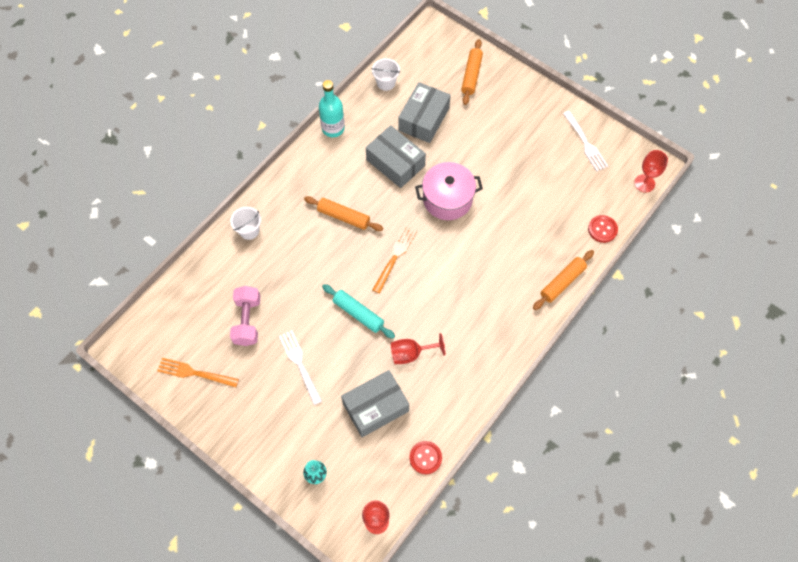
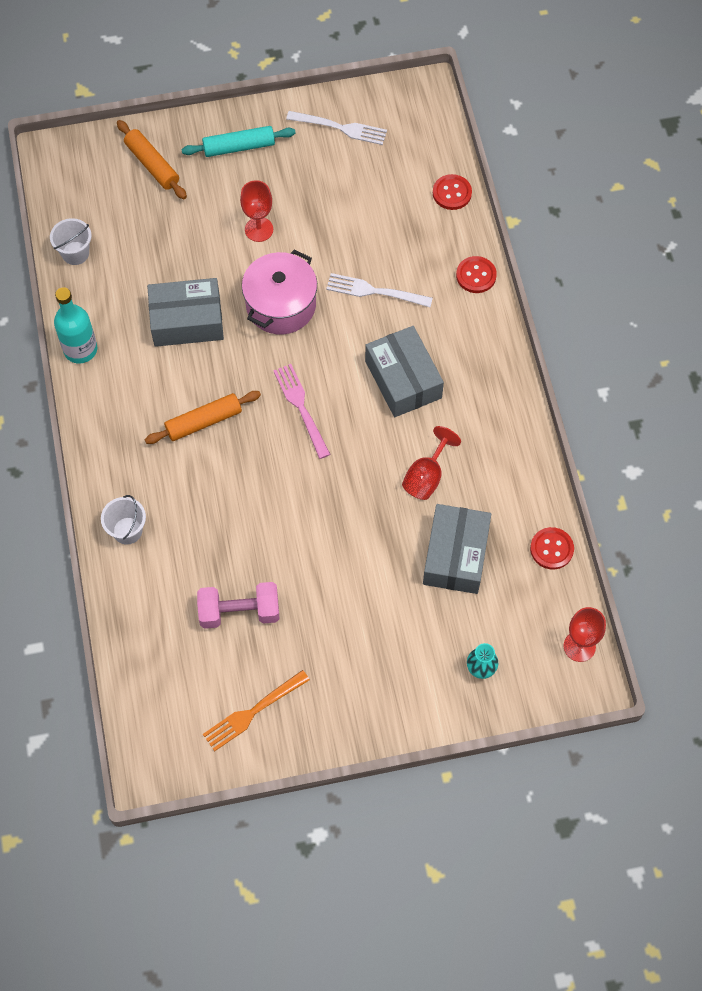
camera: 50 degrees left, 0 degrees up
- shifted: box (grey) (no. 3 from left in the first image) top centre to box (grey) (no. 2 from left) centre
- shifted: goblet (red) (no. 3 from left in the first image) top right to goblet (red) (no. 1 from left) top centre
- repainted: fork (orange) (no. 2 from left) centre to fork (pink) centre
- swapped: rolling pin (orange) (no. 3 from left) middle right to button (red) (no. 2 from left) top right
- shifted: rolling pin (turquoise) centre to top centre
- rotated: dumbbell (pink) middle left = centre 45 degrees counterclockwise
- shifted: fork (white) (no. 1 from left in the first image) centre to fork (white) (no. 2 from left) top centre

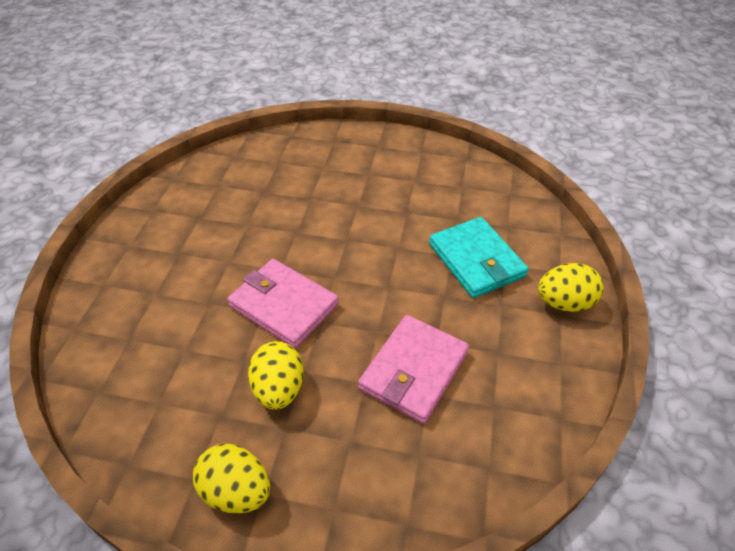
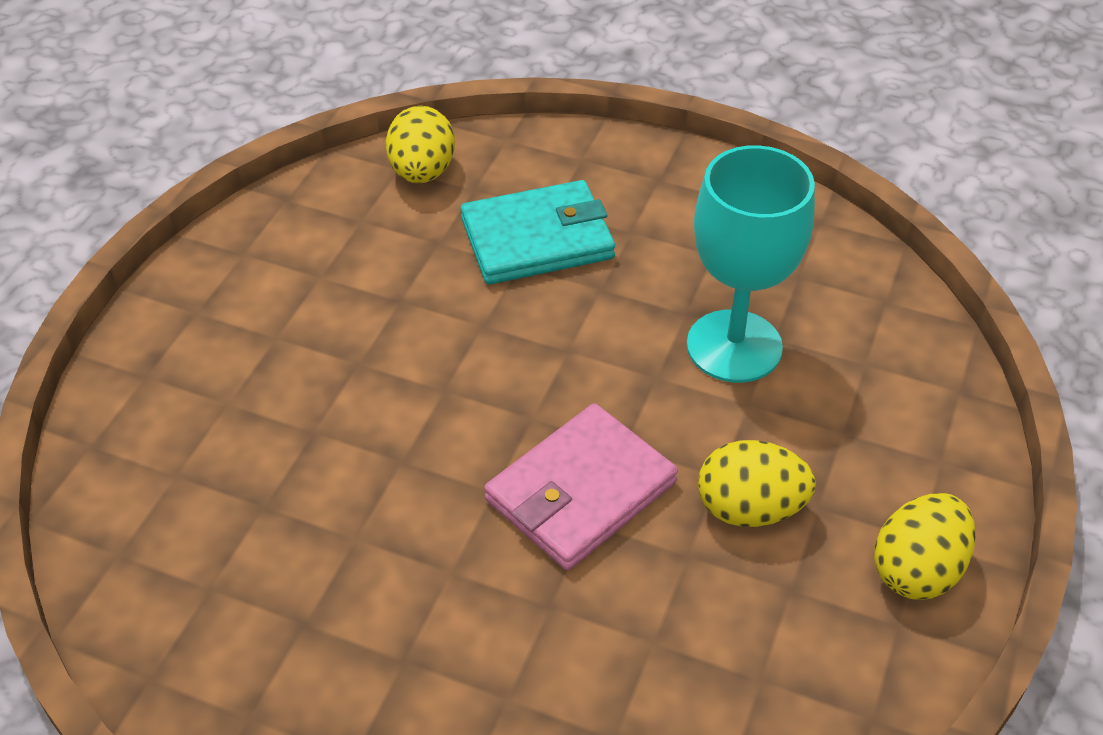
camera: 80 degrees left, 0 degrees up
- shifted: egg (yellow) (no. 3 from left in the first image) middle right to egg (yellow) (no. 1 from left) top centre
- swapped: wallet (pink) (no. 2 from left) bottom centre to goblet (turquoise) middle right

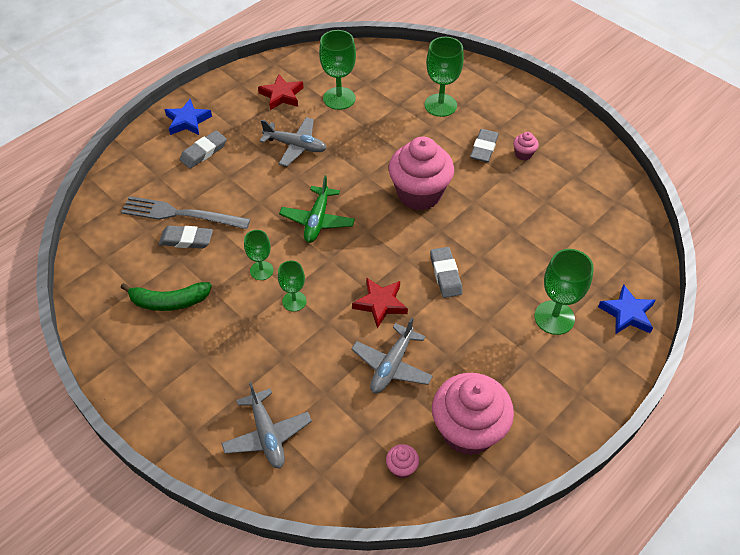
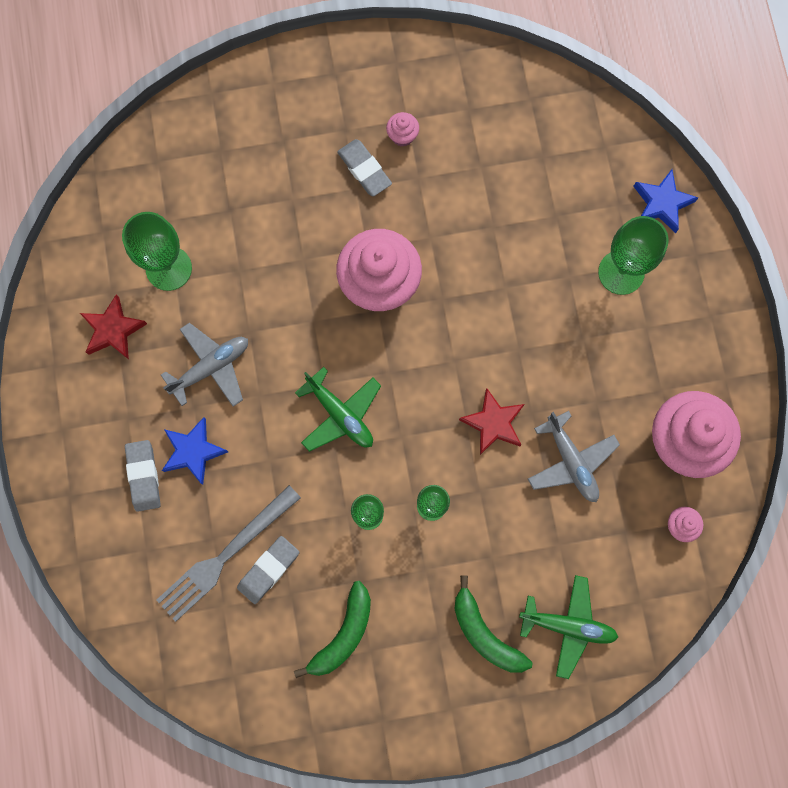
camera: 55 degrees left, 25 degrees up
- gone: goblet (green) (no. 4 from left) top centre
- shifted: star (blue) (no. 1 from left) top left to middle left
- gone: eraser (grey) (no. 3 from left) centre
- repainted: plane (grey) (no. 1 from left) bottom centre to plane (green) (no. 2 from left) bottom right
- new: banana (green) (no. 2 from left) bottom centre

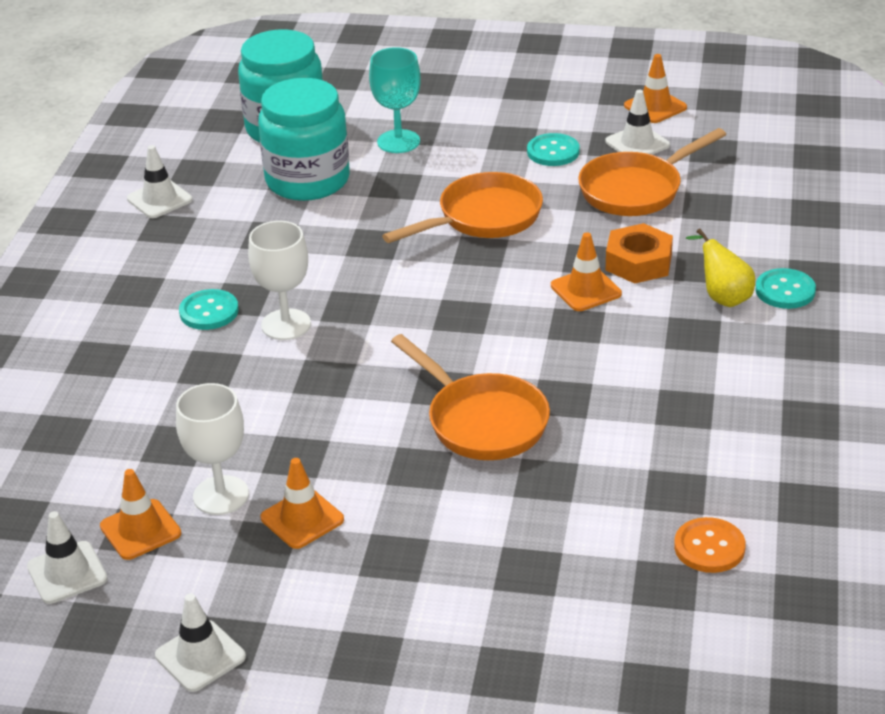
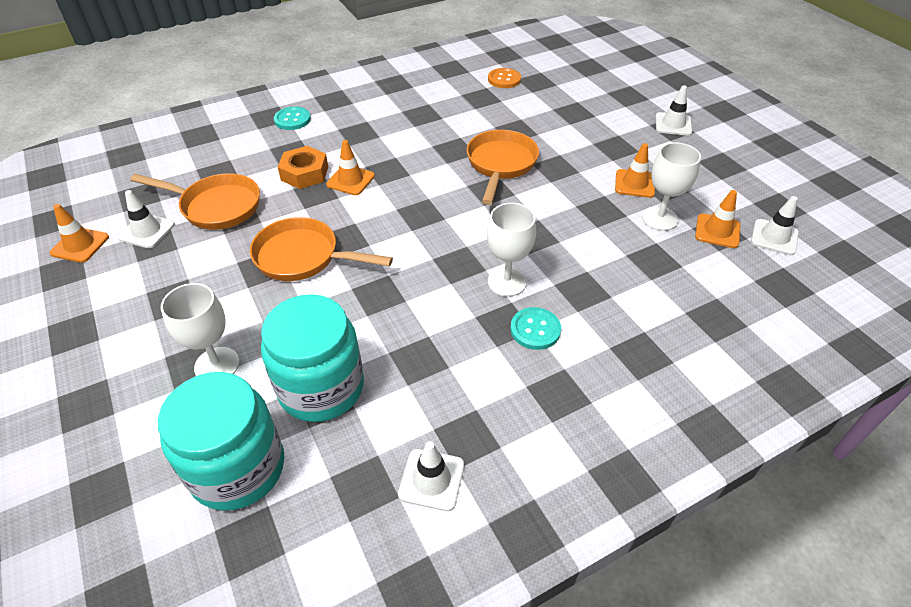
camera: 130 degrees left, 10 degrees up
- repainted: goblet (turquoise) top centre to goblet (white) (no. 1 from left) middle left
- gone: button (turquoise) (no. 2 from left) top centre
- gone: pear (yellow) middle right
- shifted: traffic cone (white) (no. 3 from left) bottom left to top right

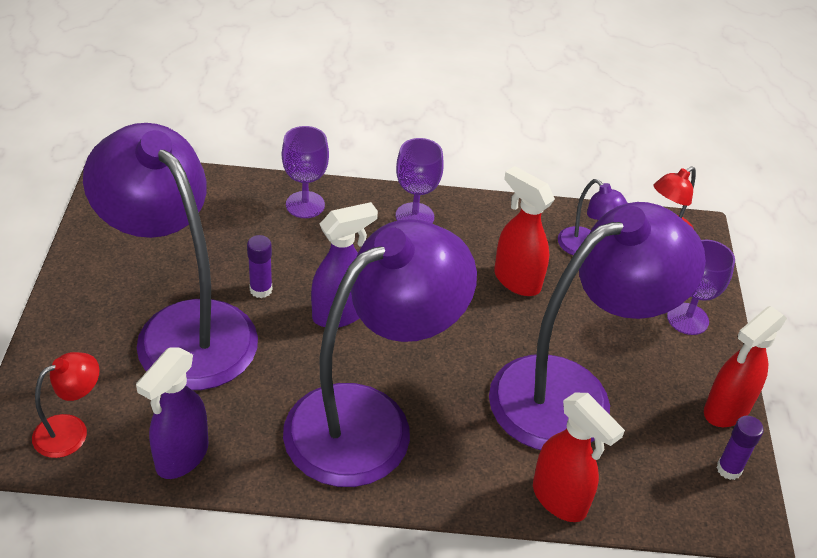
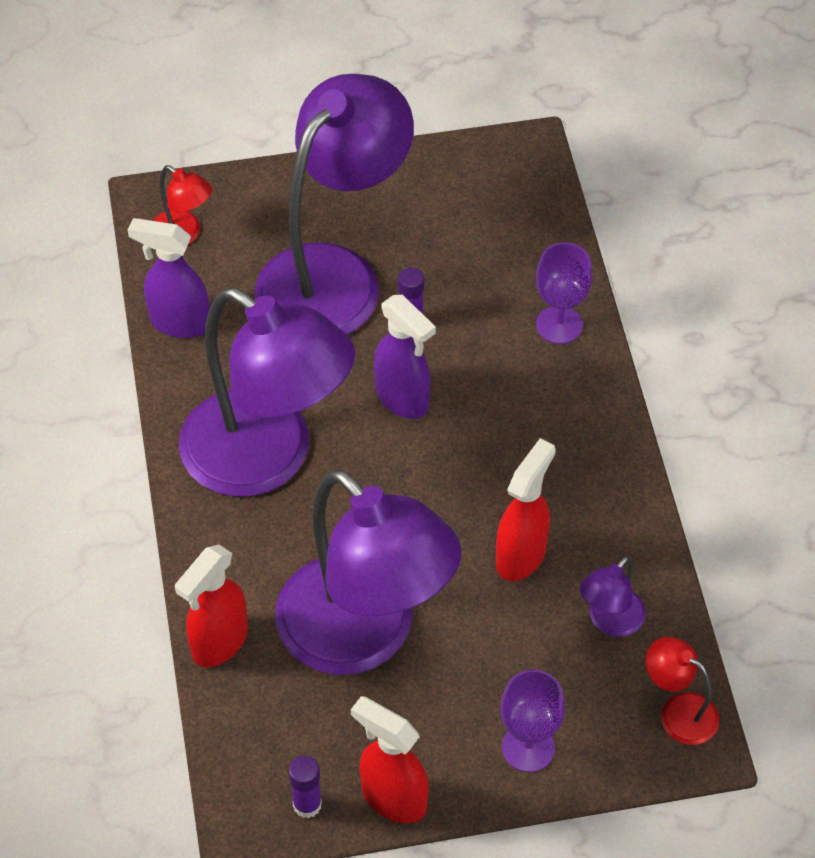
camera: 80 degrees right, 10 degrees up
- gone: goblet (purple) (no. 2 from left) top centre

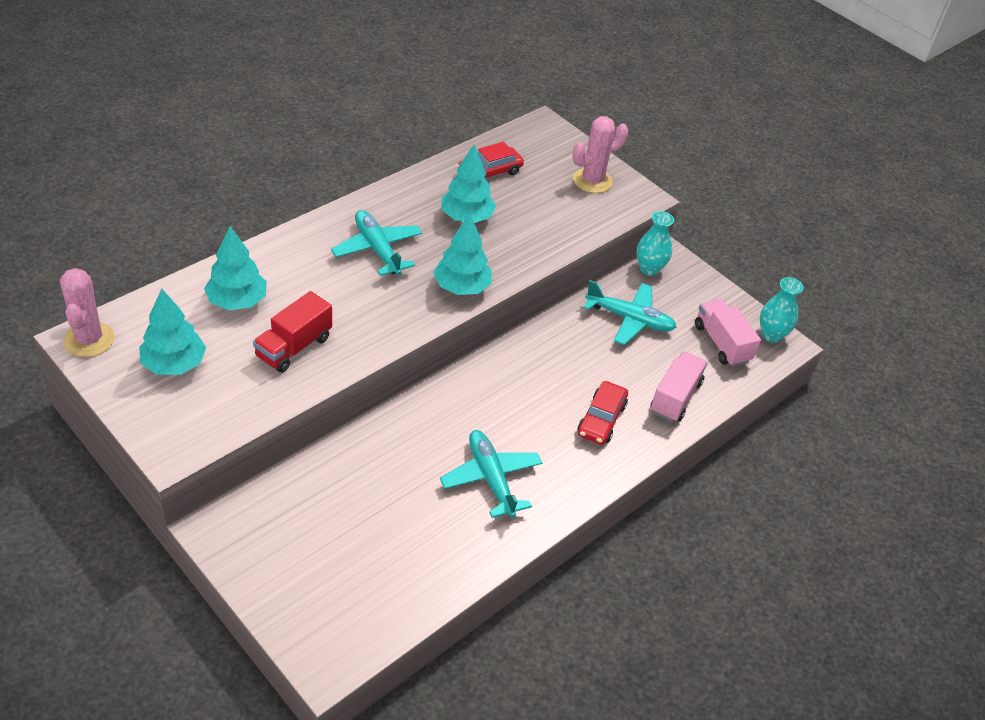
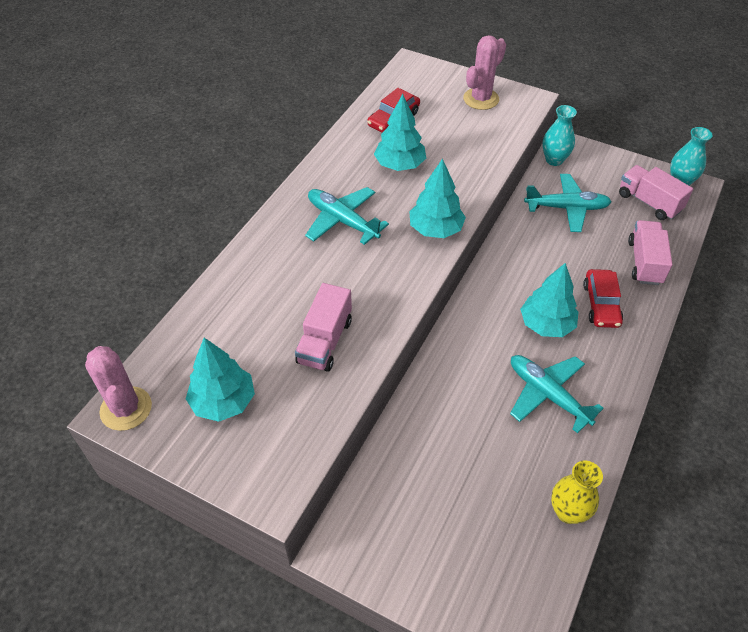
camera: 15 degrees left, 5 degrees up
- shifted: tree (turquoise) (no. 2 from left in the first image) middle left to tree (turquoise) (no. 4 from left) middle right
- repainted: truck (red) middle left to truck (pink) (no. 1 from left) centre
- new: vase (yellow) bottom right

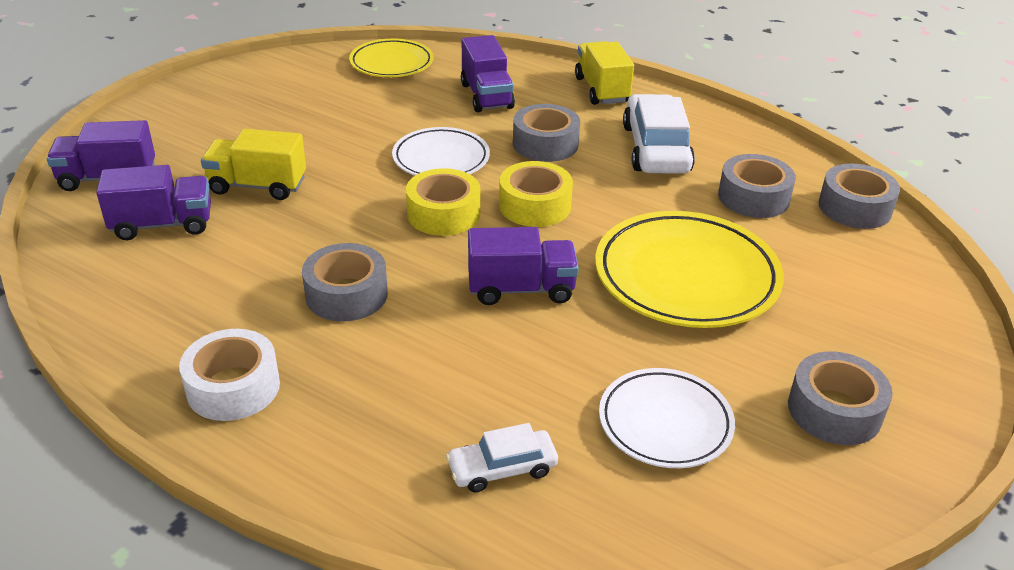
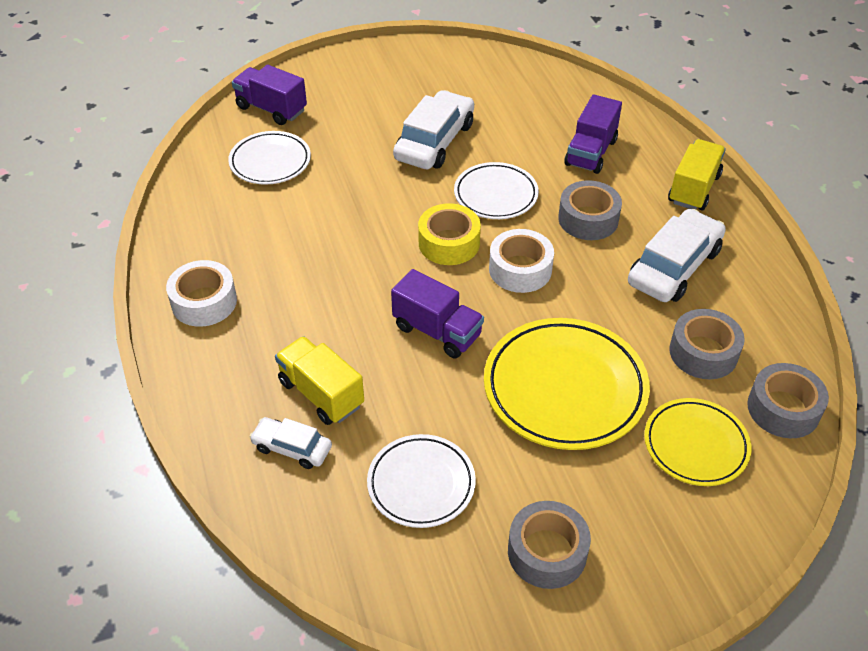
camera: 40 degrees right, 10 degrees up
- shifted: plate (yellow) (no. 1 from left in the first image) top centre to plate (yellow) (no. 2 from left) bottom right
- shifted: truck (yellow) (no. 1 from left) top left to centre
- repainted: tape (yellow) (no. 2 from left) centre to tape (white) (no. 2 from left) centre
- swapped: truck (purple) (no. 2 from left) middle left to plate (white) (no. 1 from left) top left
- gone: tape (grey) (no. 1 from left) centre
- new: car (white) (no. 2 from left) top centre

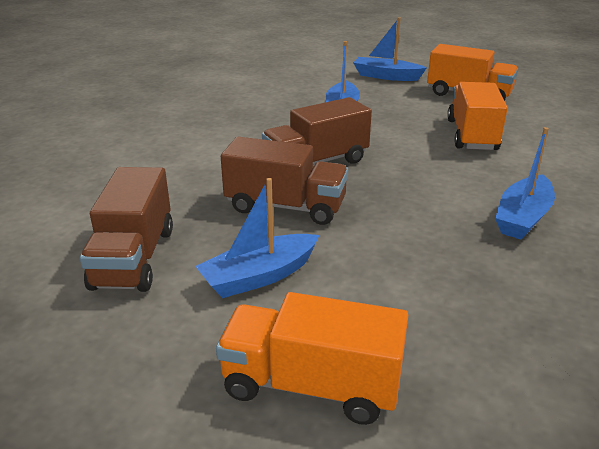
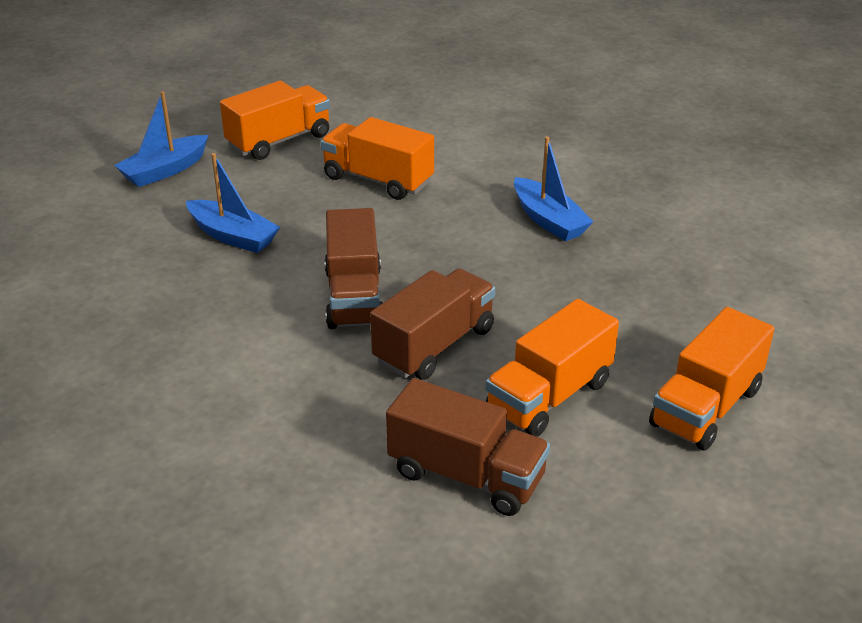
camera: 65 degrees left, 5 degrees up
- swapped: boat (blue) (no. 1 from left) centre to truck (orange) (no. 3 from left) centre

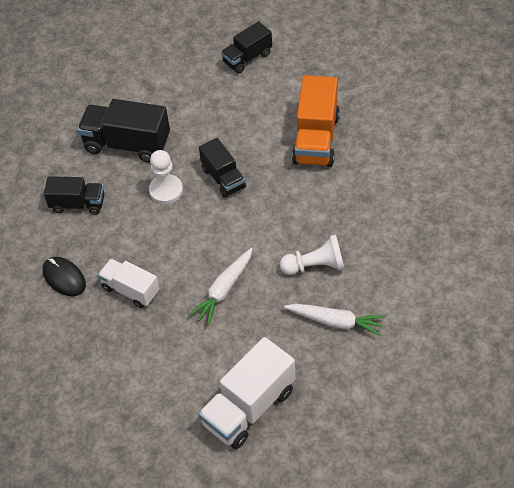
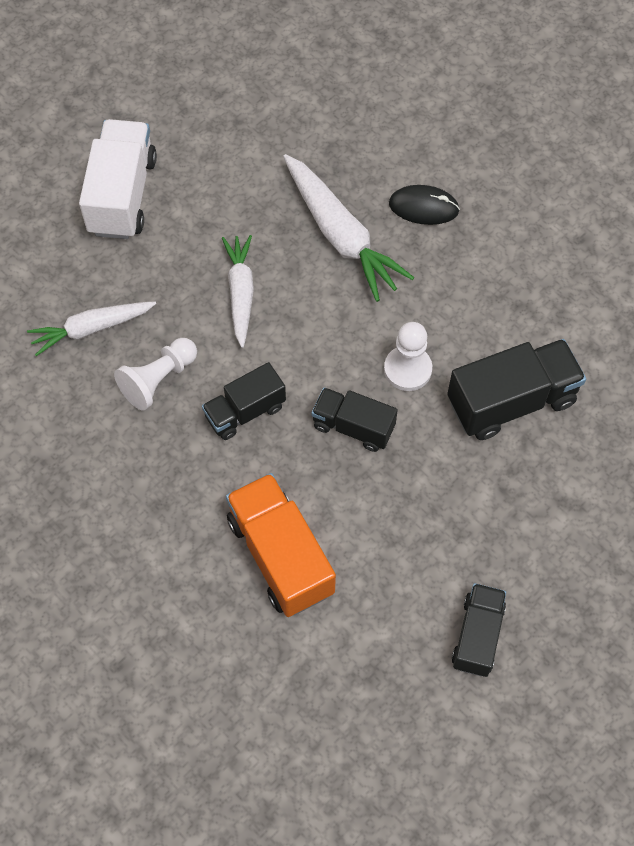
camera: 140 degrees right, 10 degrees up
- shifted: truck (black) (no. 1 from left) middle left to centre
- swapped: truck (white) (no. 1 from left) middle left to carrot (white) (no. 3 from left) top centre

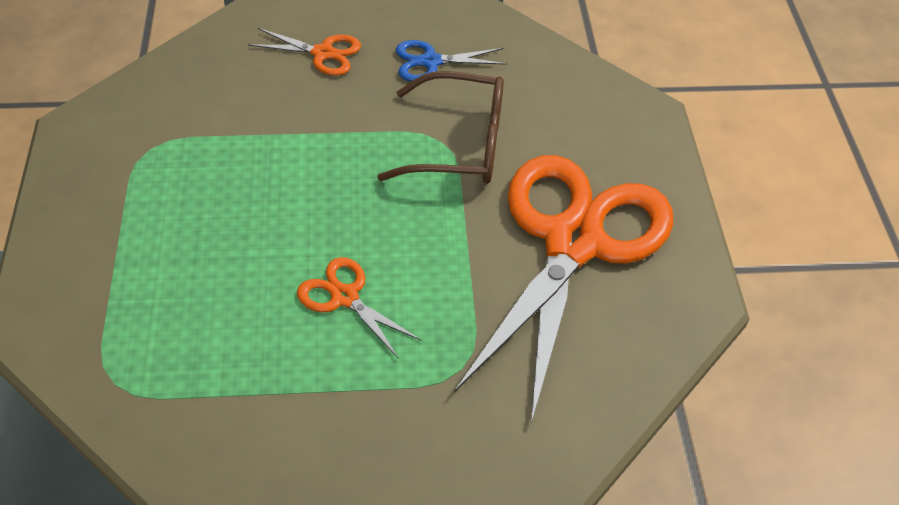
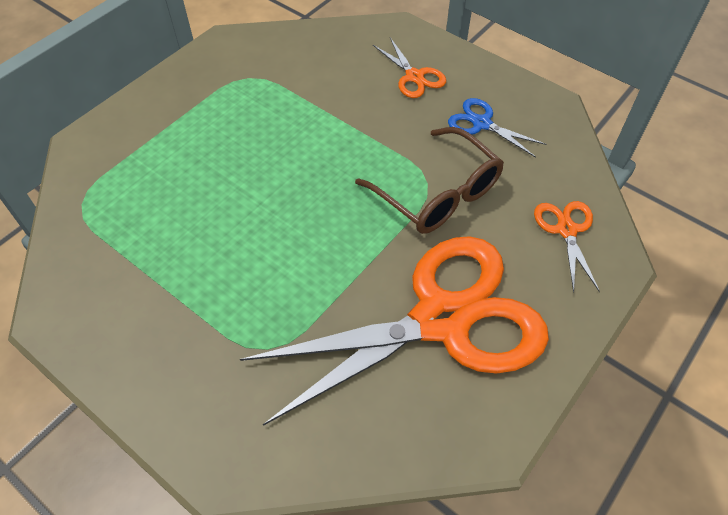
camera: 45 degrees right, 5 degrees up
- shifted: scissors (orange) (no. 2 from left in the first image) centre to scissors (orange) (no. 3 from left) middle right

